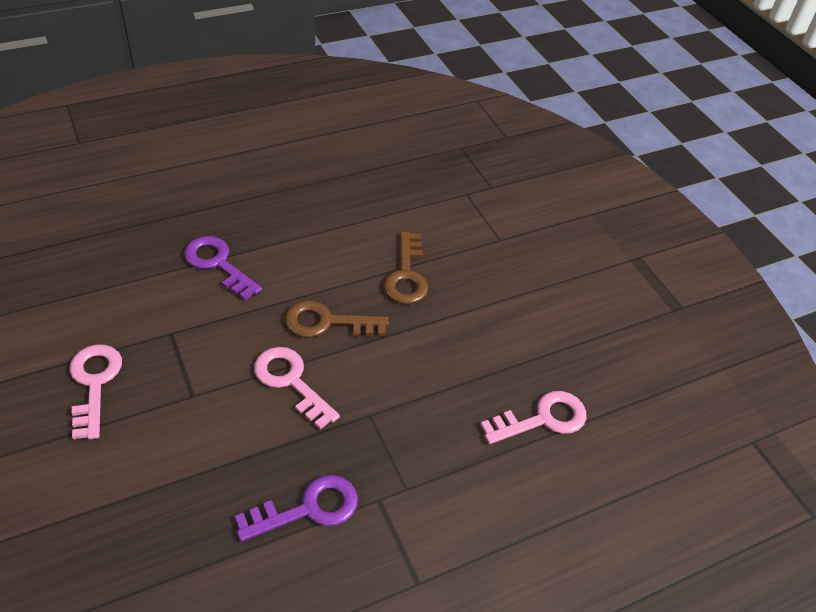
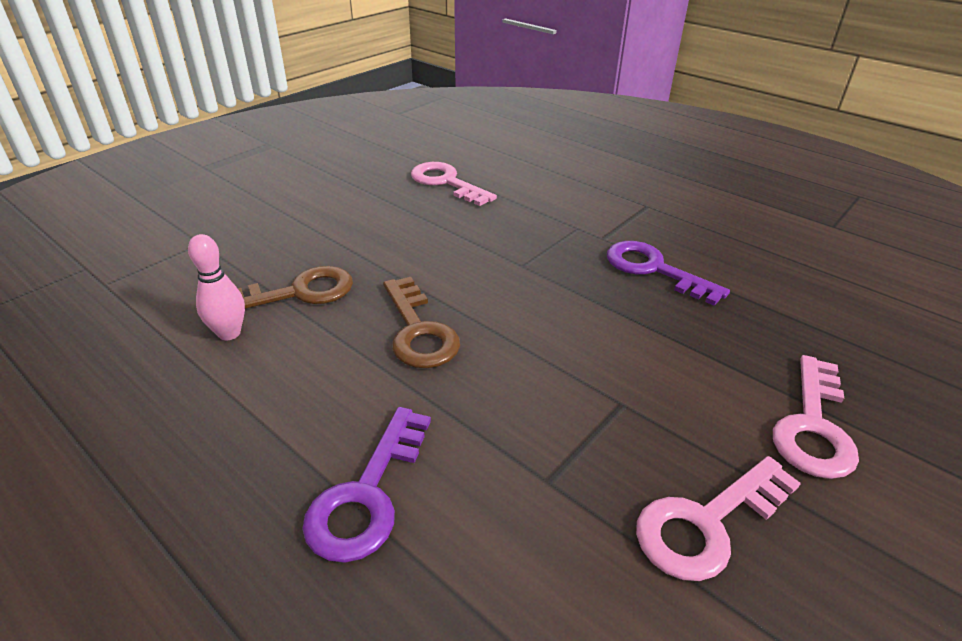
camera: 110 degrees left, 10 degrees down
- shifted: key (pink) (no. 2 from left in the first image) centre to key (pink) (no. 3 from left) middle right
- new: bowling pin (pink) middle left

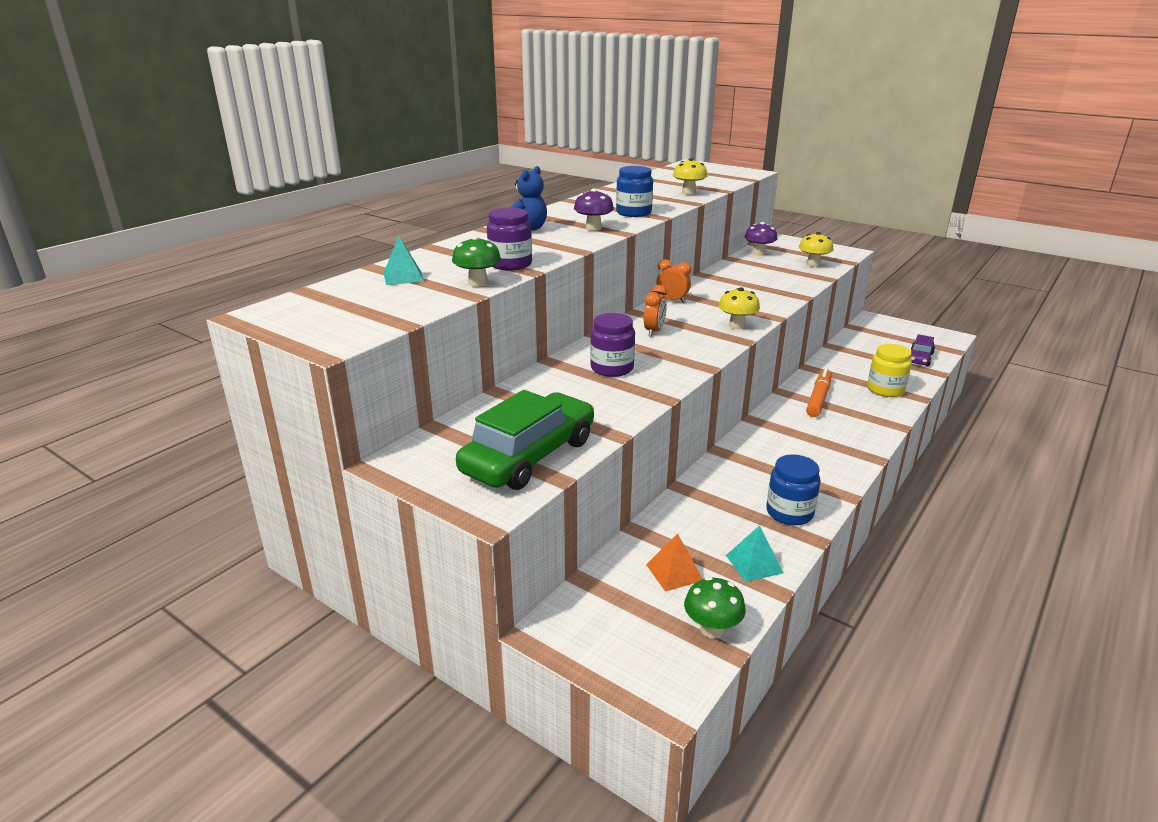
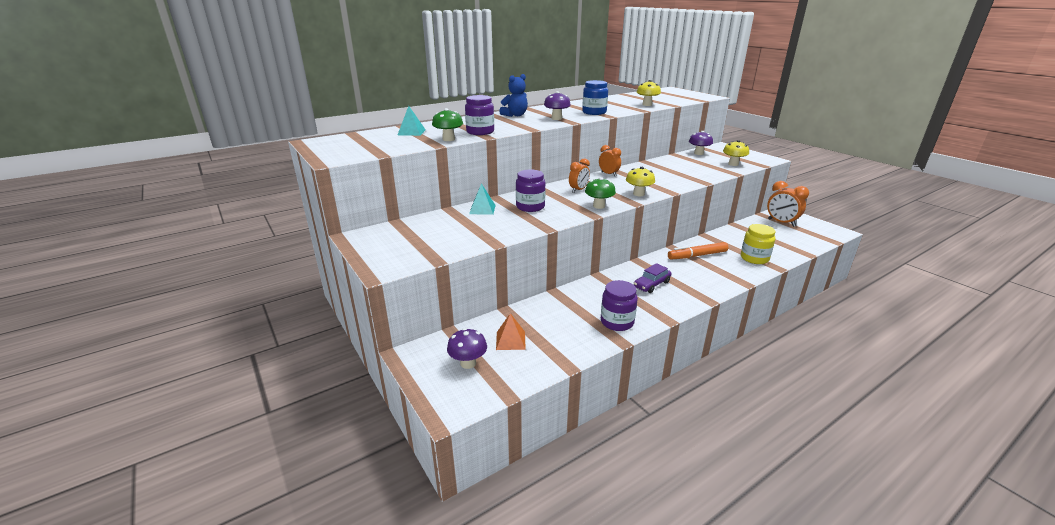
camera: 20 degrees right, 0 degrees up
- shifted: car (purple) middle right to centre
- rotated: marker (orange) middle right = centre 150 degrees counterclockwise
- gone: car (green) centre
- repainted: jar (blue) (no. 2 from left) middle right to jar (purple) (no. 3 from left) centre
- shifted: pyramid (turquoise) (no. 2 from left) bottom centre to centre
- shifted: mushroom (green) (no. 2 from left) bottom centre to centre
- new: clock (orange) (no. 3 from left) middle right
- new: mushroom (purple) (no. 1 from left) centre

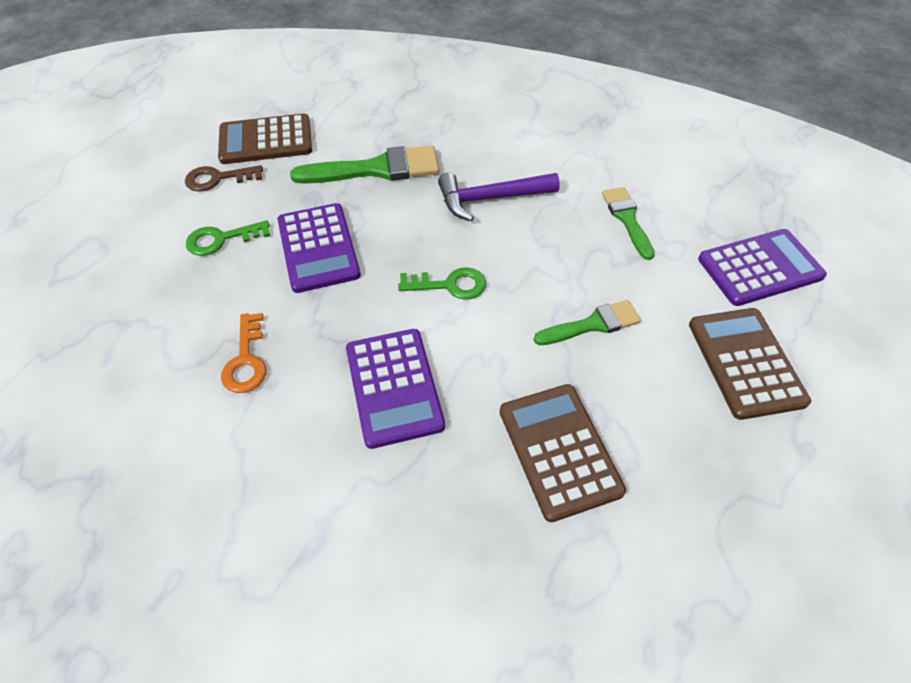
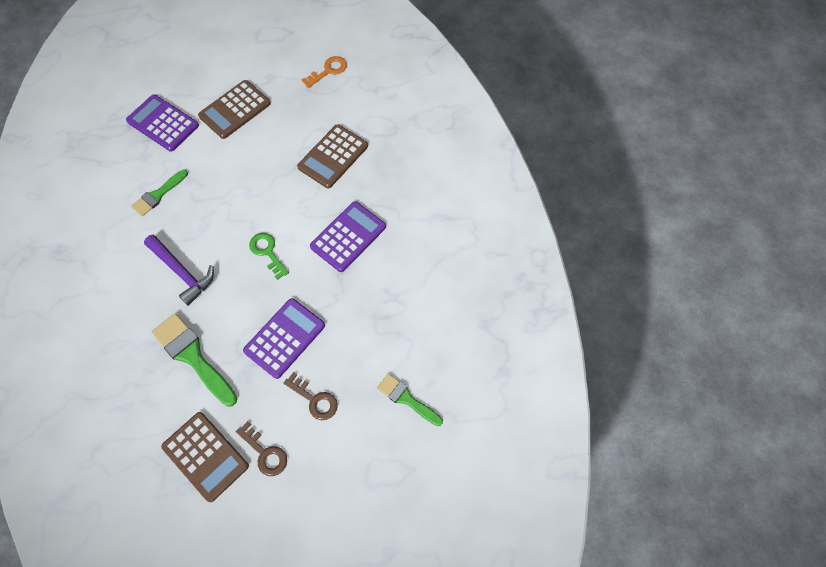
camera: 125 degrees left, 10 degrees up
- repainted: key (green) (no. 1 from left) middle left to key (brown) (no. 2 from left) bottom centre
- shifted: brush (green) (no. 2 from left in the first image) centre to brush (green) (no. 3 from left) bottom centre
- shifted: key (orange) middle left to top centre

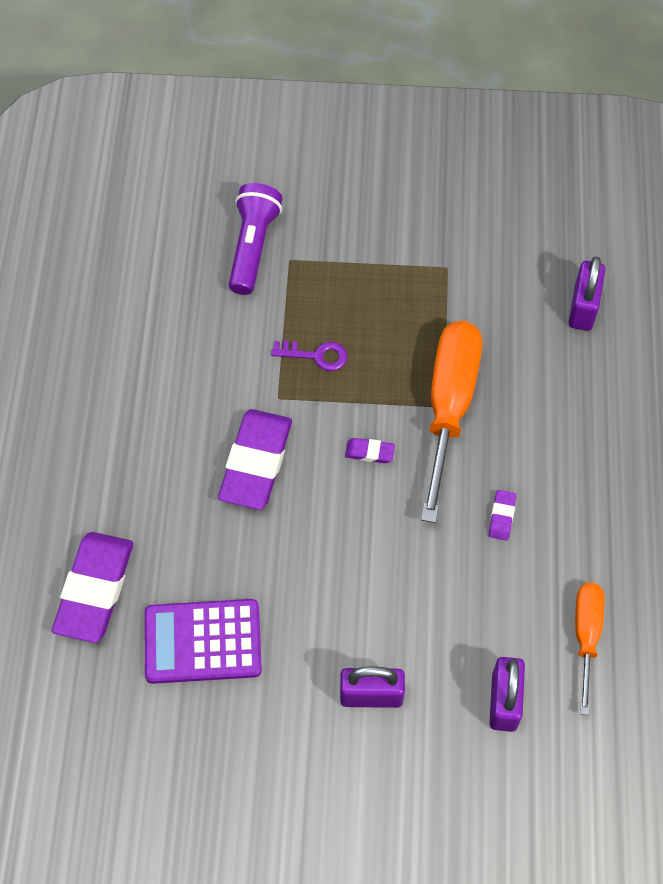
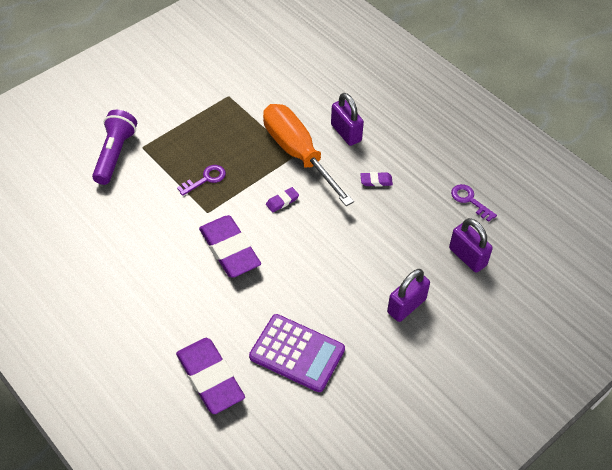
camera: 45 degrees left, 10 degrees down
- rotated: flashlight (purple) top centre = top left 45 degrees clockwise
- shifted: padlock (purple) (no. 3 from left in the first image) top right to padlock (purple) (no. 1 from left) top centre
- rotated: eraser (purple) (no. 4 from left) middle right = centre 60 degrees counterclockwise
- swapped: screwdriver (orange) (no. 2 from left) bottom right to key (purple) (no. 2 from left) middle right
- rotated: calculator (purple) bottom left = bottom centre 105 degrees counterclockwise

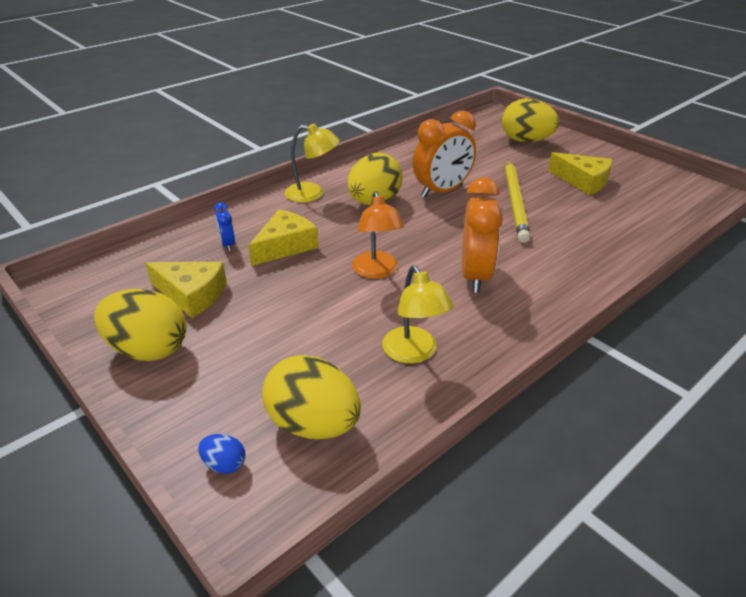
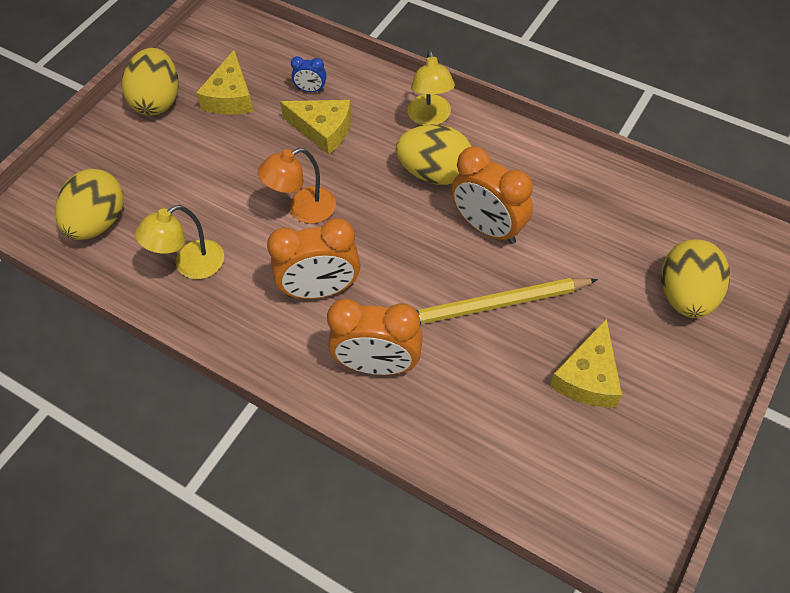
camera: 75 degrees right, 20 degrees up
- rotated: clock (blue) middle left = top centre 135 degrees counterclockwise
- gone: egg (blue) bottom left
- new: clock (orange) (no. 2 from left) centre

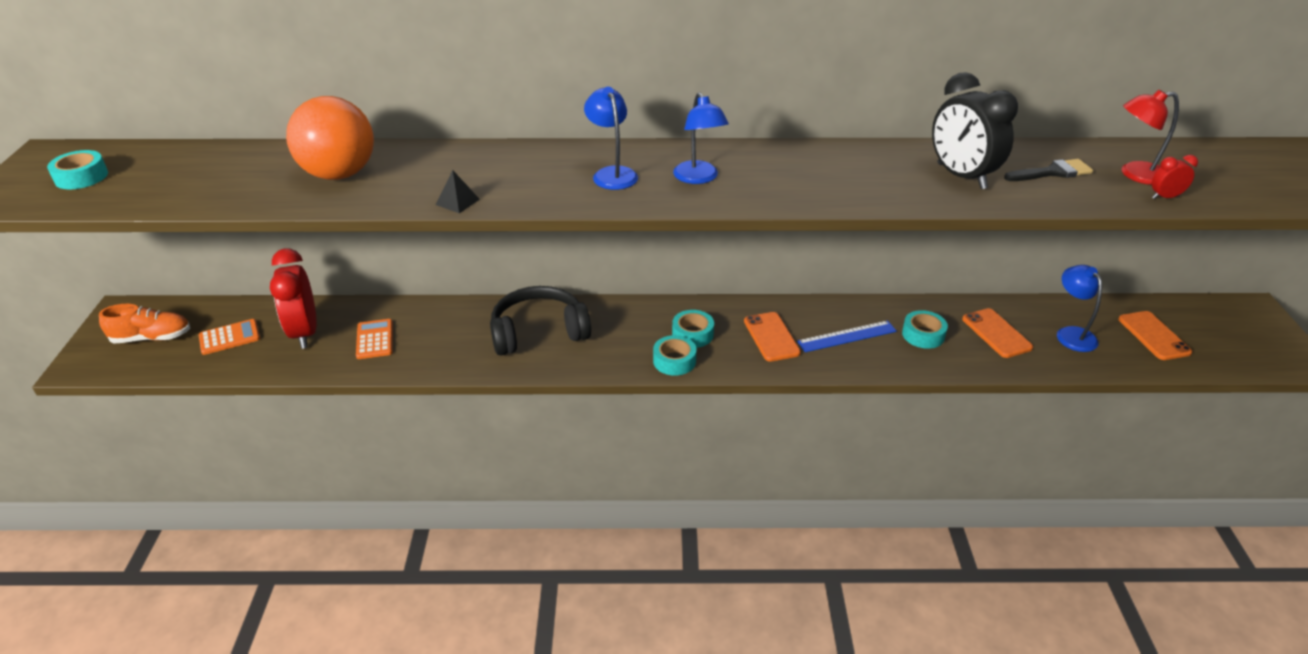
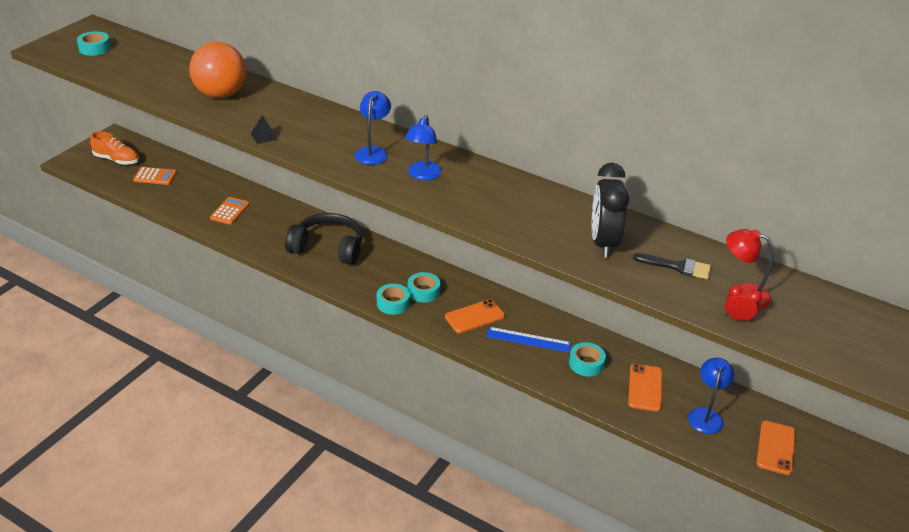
camera: 30 degrees right, 0 degrees up
- gone: clock (red) (no. 1 from left) middle left
- rotated: phone (orange) (no. 1 from left) centre = centre 45 degrees clockwise

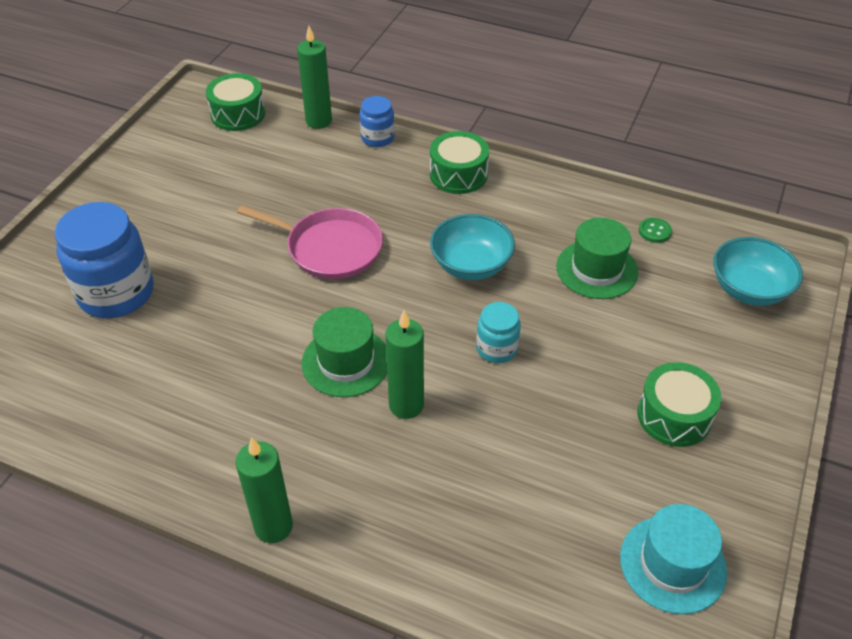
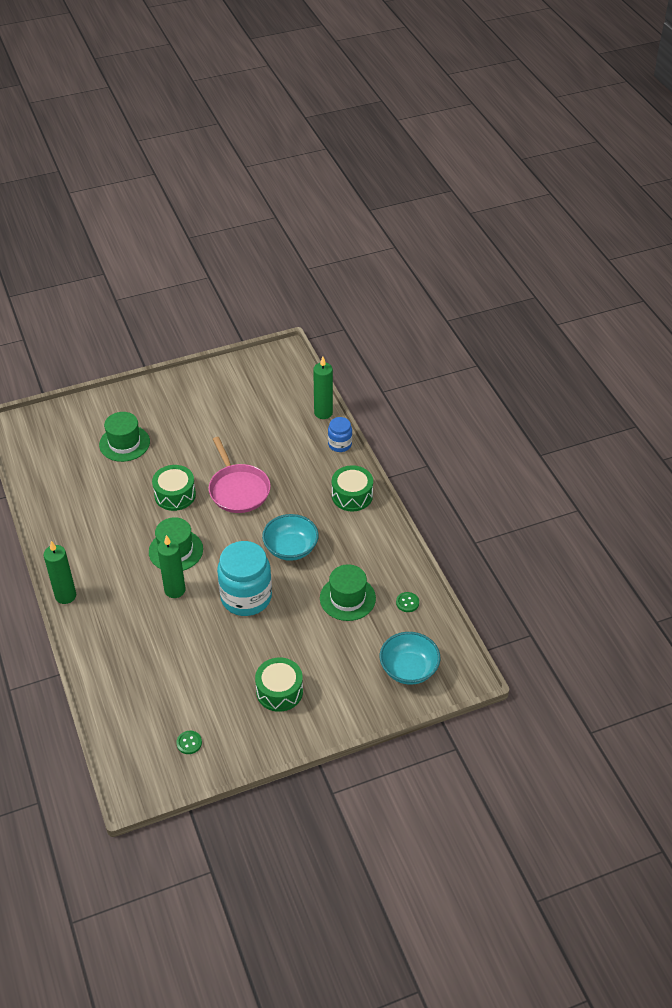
camera: 45 degrees right, 0 degrees up
- shifted: drum (green) (no. 1 from left) top left to middle left
- swapped: jar (blue) (no. 1 from left) middle left to hat (green) (no. 1 from left) middle left
- scaled: jar (turquoise) centre = centre x1.94
- swapped: hat (turquoise) bottom right to button (green) (no. 1 from left) bottom left

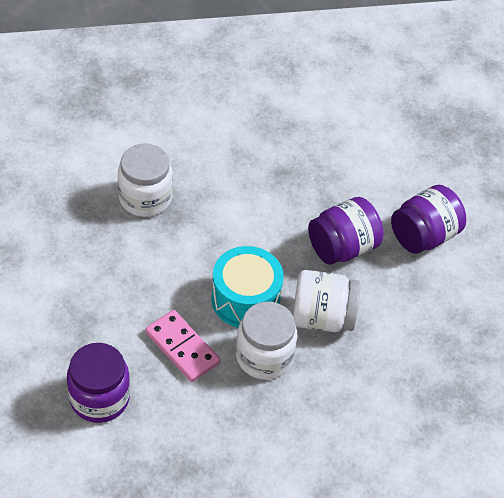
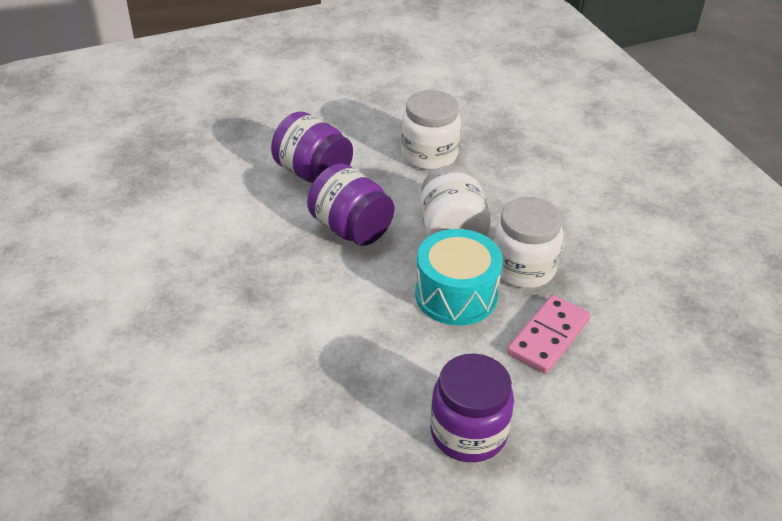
camera: 100 degrees left, 10 degrees down
- shifted: jar (white) (no. 1 from left) middle left to top centre
- shifted: jar (purple) (no. 1 from left in the first image) bottom left to jar (purple) (no. 3 from left) bottom centre

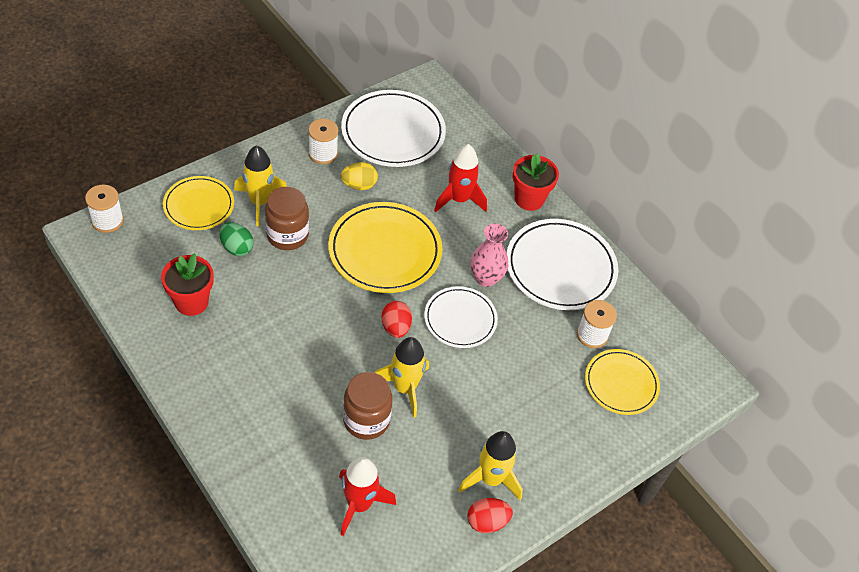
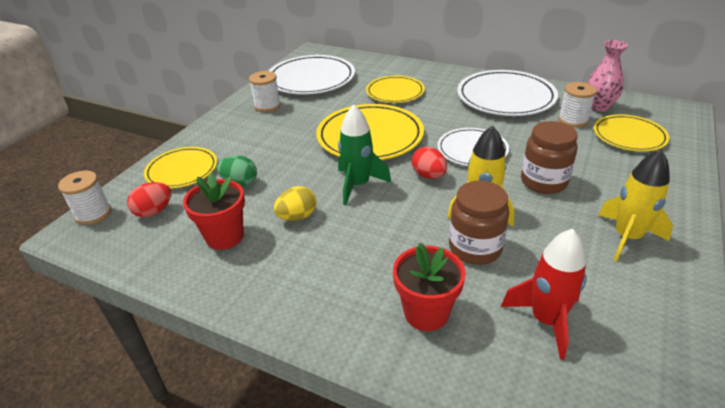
camera: 20 degrees left, 15 degrees down
- swapped: rocket (red) (no. 2 from left) top centre to plate (yellow) (no. 3 from left) top centre
- gone: rocket (yellow) (no. 1 from left) top left
- shifted: flower pot (red) (no. 2 from left) top centre to bottom centre
- shifted: egg (yellow) top centre to centre
- shifted: jar (brown) (no. 1 from left in the first image) centre to jar (brown) (no. 2 from left) middle right
- shifted: vase (pink) centre to top right
- shifted: egg (red) (no. 2 from left in the first image) bottom centre to egg (red) (no. 1 from left) middle left
- new: rocket (green) centre

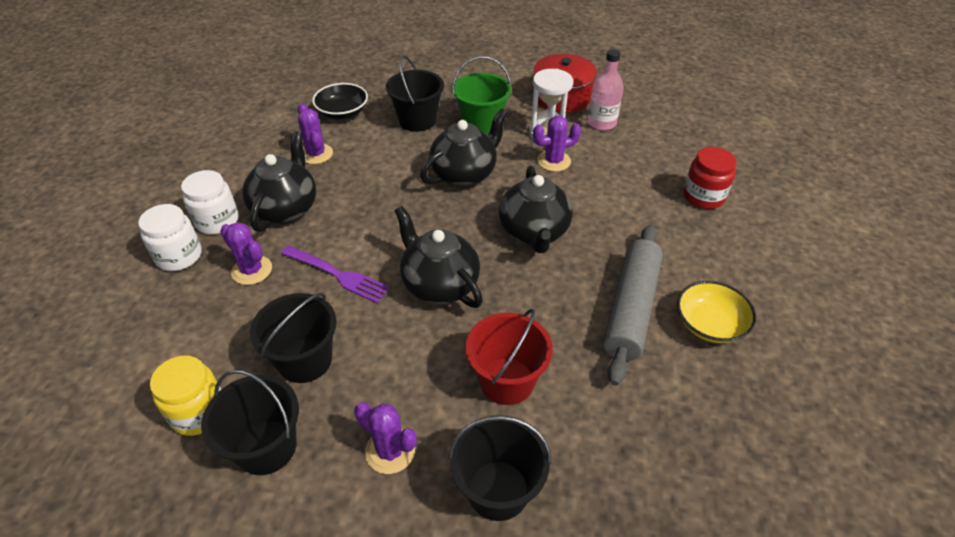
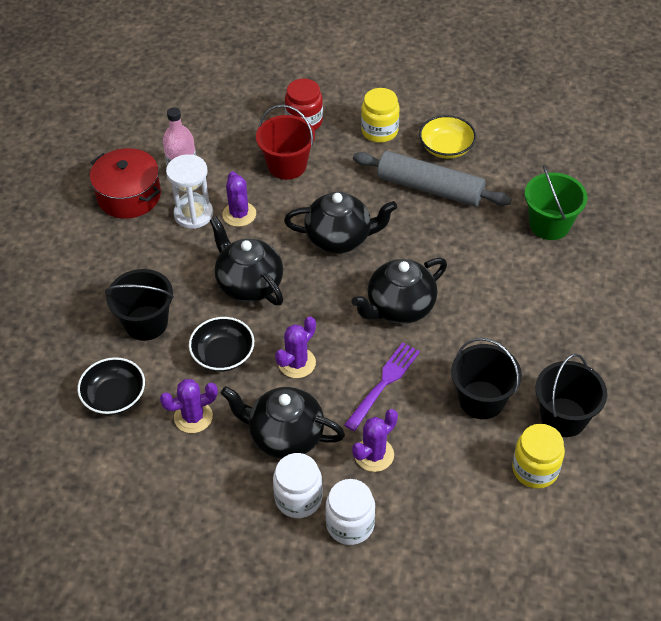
camera: 85 degrees left, 5 degrees up
- shifted: bucket (green) top centre to top right
- shifted: bucket (red) centre to top centre
- shifted: cactus (purple) (no. 3 from left) bottom centre to centre
- gone: bucket (black) (no. 4 from left) bottom centre
- new: jar (yellow) (no. 1 from left) top centre
- new: bowl (black) (no. 2 from left) centre

